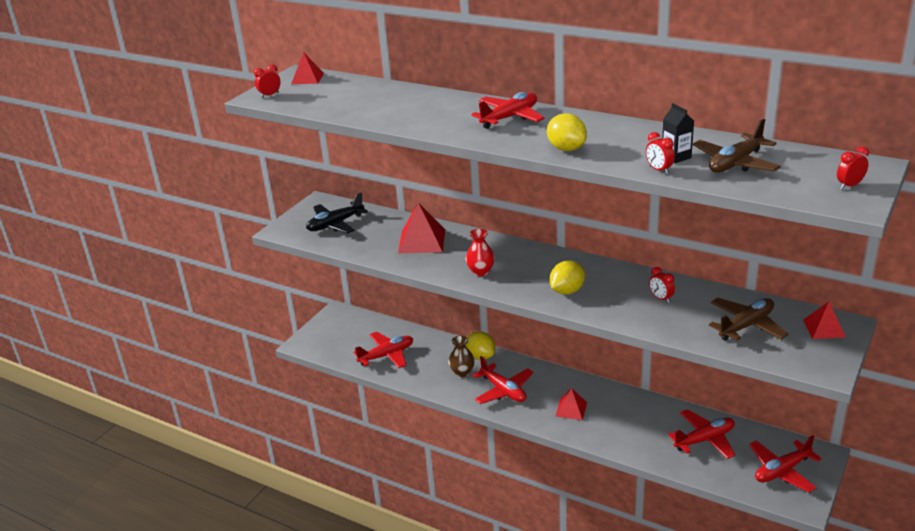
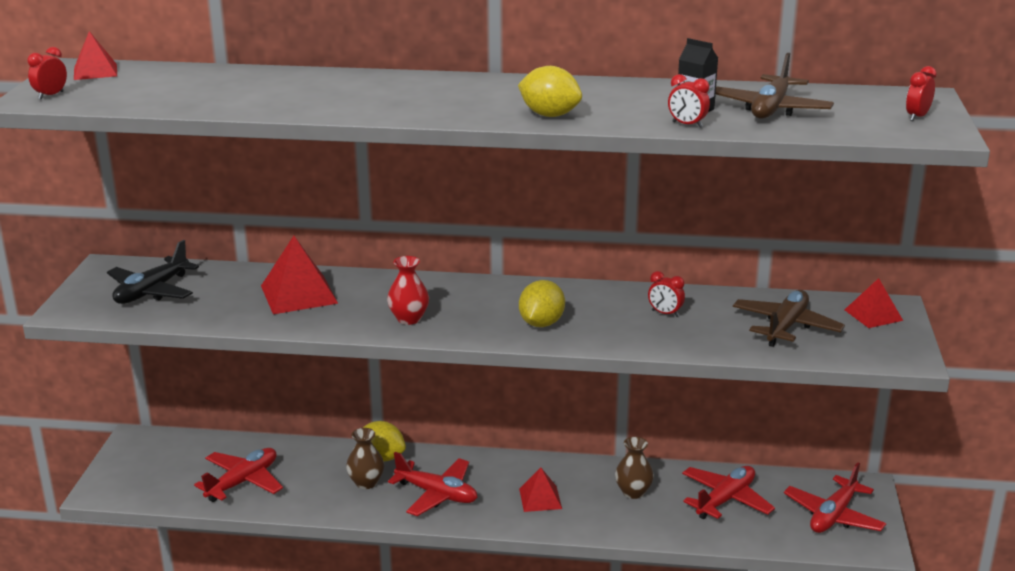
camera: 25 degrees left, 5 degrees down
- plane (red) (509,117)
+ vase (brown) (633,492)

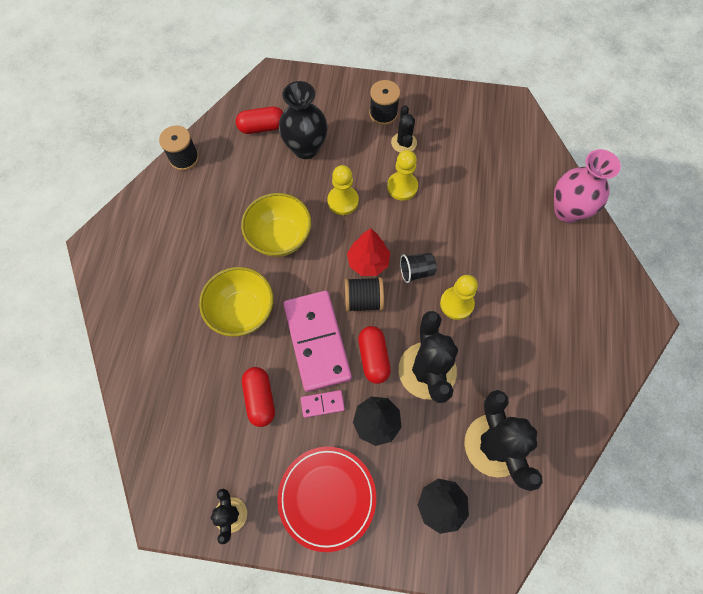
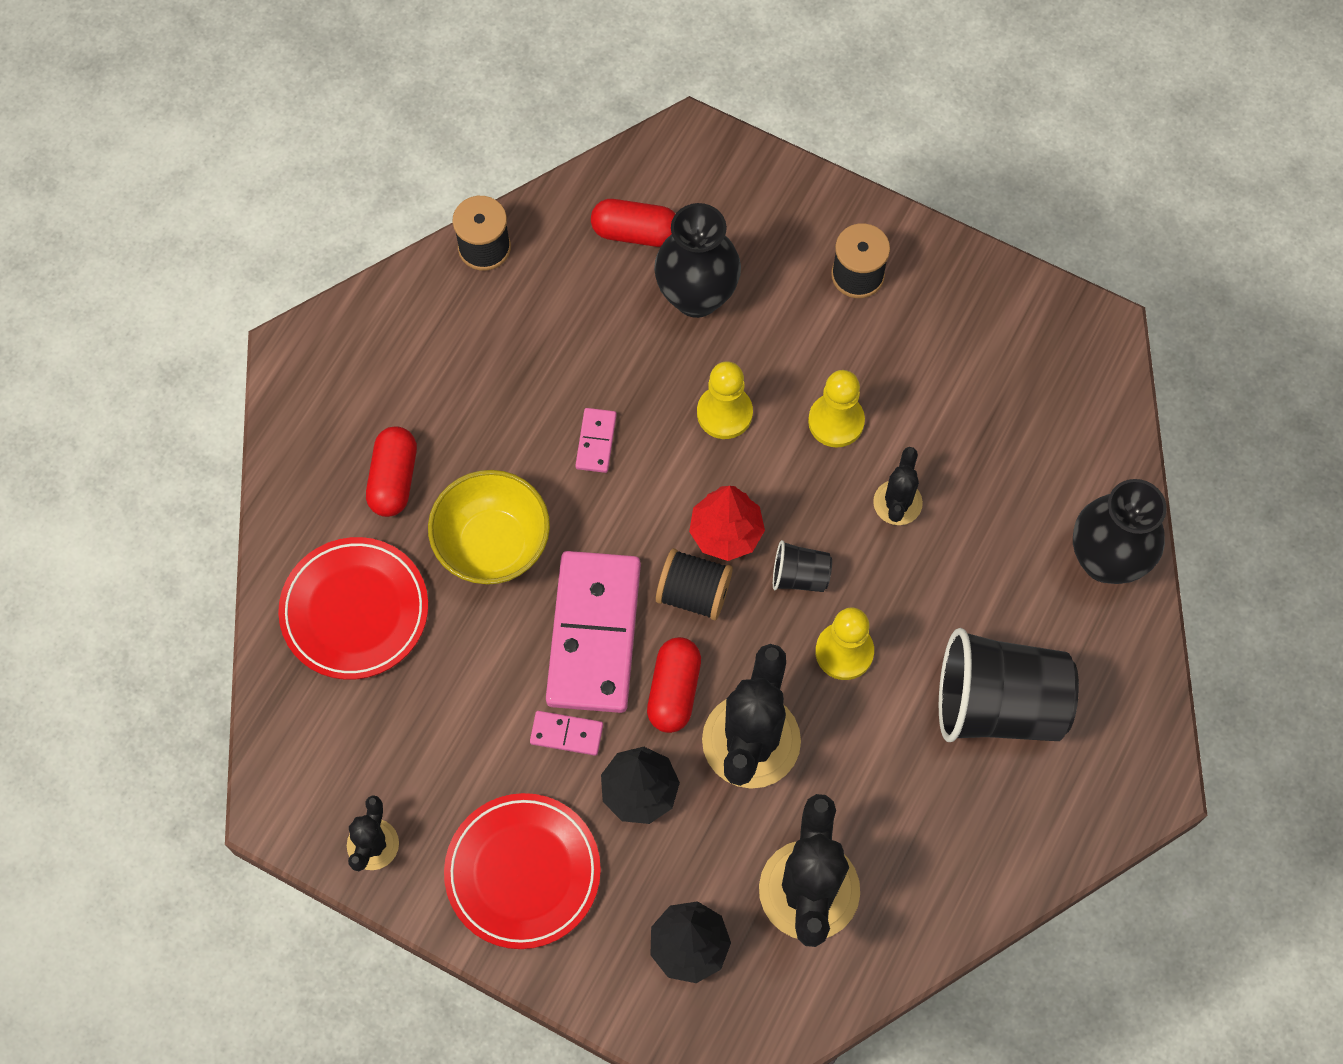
camera: 20 degrees right, 0 degrees up
~ bowl (yellow) (280,237) to domino (pink) (596,441)
~ capsule (red) (260,398) to (394,479)
~ cactus (black) (404,143) to (897,503)
~ vase (pink) (567,211) to vase (black) (1105,560)
+ plate (red) (355,611)
+ cup (black) (998,704)

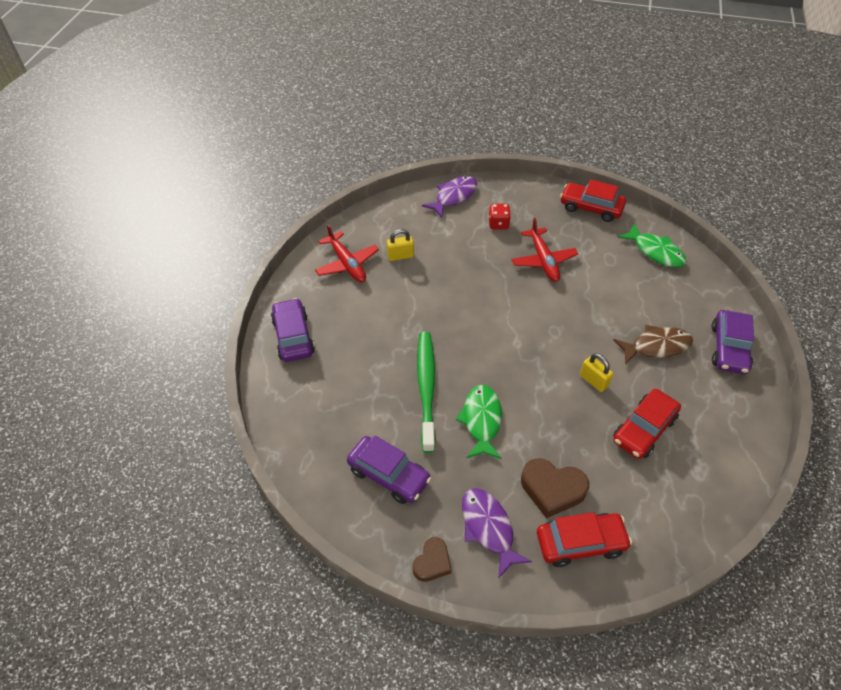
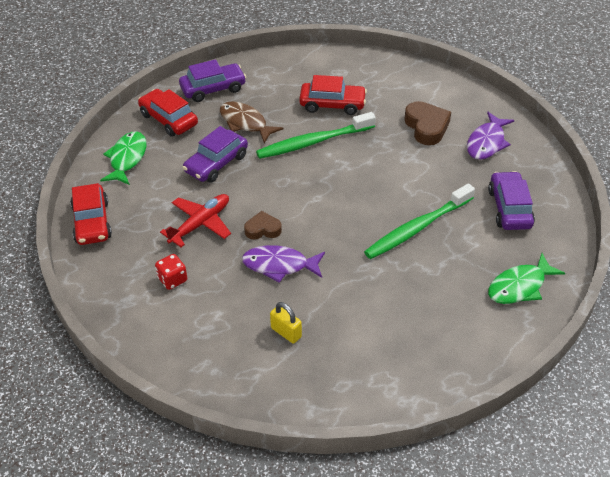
camera: 125 degrees left, 5 degrees down
~ car (purple) (293,336) to (216,163)
- plane (red) (347,263)
~ heart (brown) (432,562) to (263,229)
~ fish (purple) (453,196) to (279,265)
~ fish (green) (481,420) to (520,286)
~ car (red) (580,543) to (168,119)
~ padlock (yellow) (593,381) to toothbrush (green) (313,142)

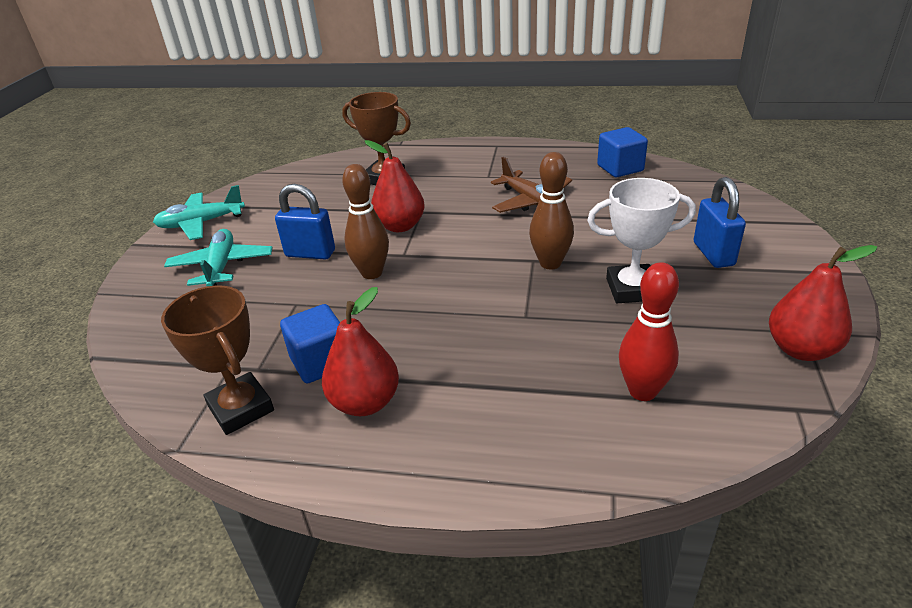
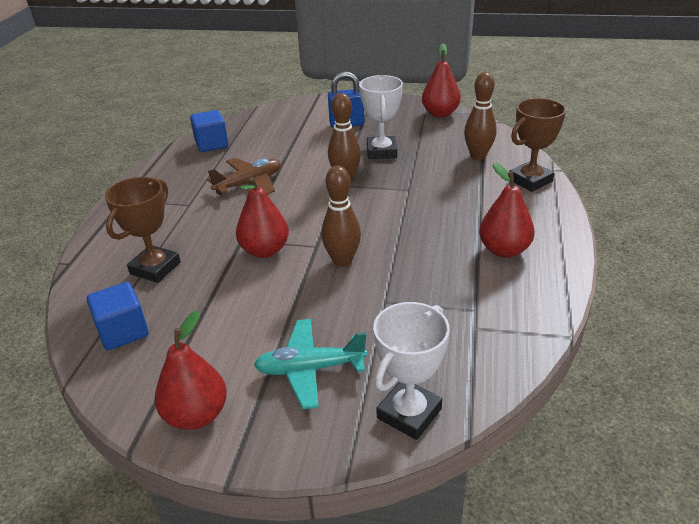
camera: 90 degrees left, 0 degrees up
~ plane (turquoise) (201,223) to pear (red) (196,415)
~ trophy (brown) (241,408) to (530,180)
- padlock (blue) (310,253)
~ cube (blue) (321,362) to (123,331)
~ bowling pin (red) (642,391) to bowling pin (brown) (478,156)
+ trophy (white) (409,413)

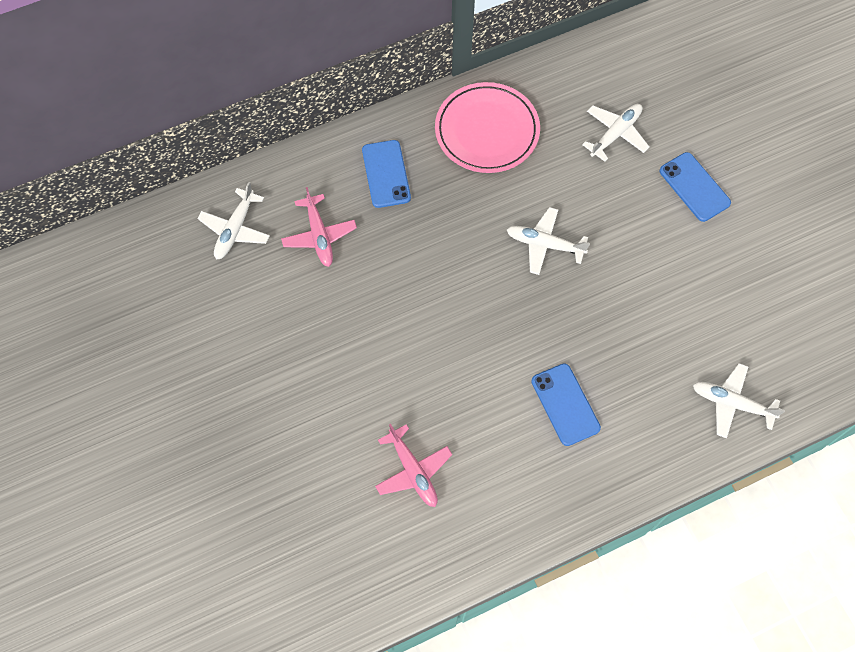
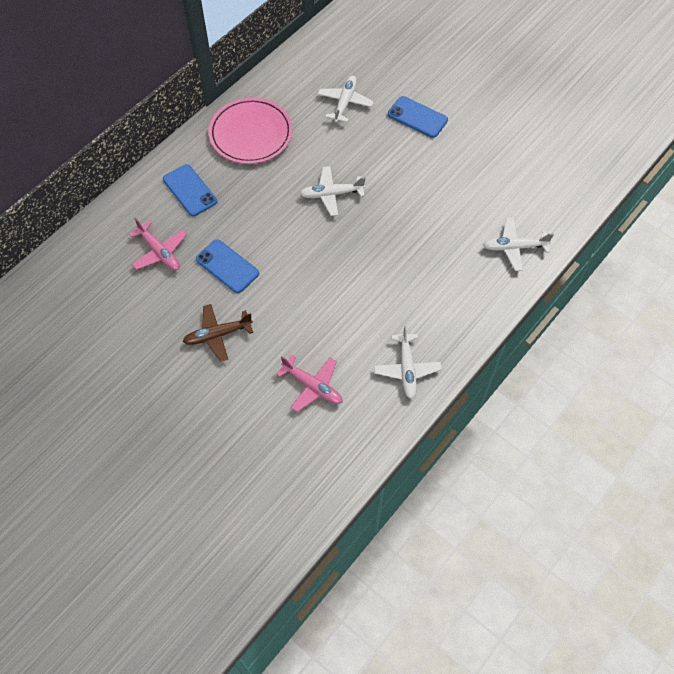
camera: 25 degrees left, 5 degrees down
~ plane (white) (235,229) to (407,369)
~ phone (blue) (565,404) to (227,266)
+ plane (brown) (217,335)

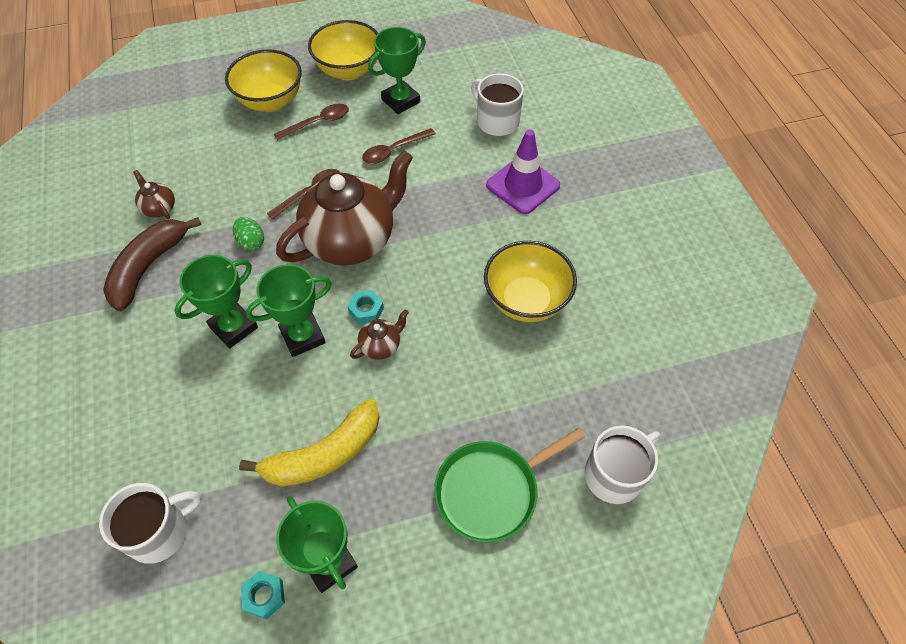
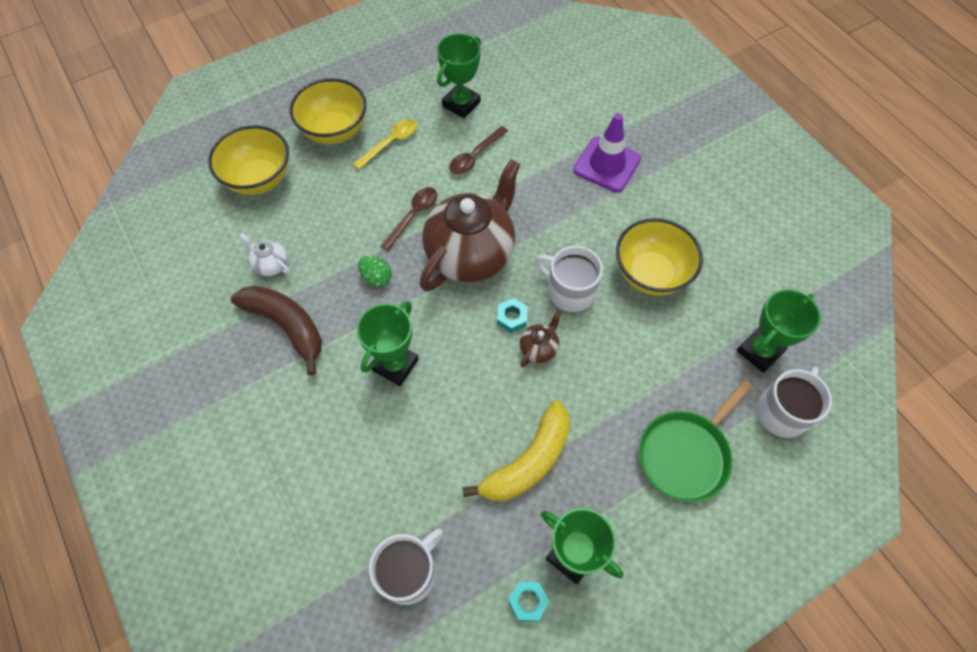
camera: 15 degrees left, 5 degrees up
~ banana (brown) (148,267) = (287,326) 120 degrees clockwise
~ teapot (brown) (159,208) to teapot (white) (271,265)
~ trophy (green) (302,336) to (759,351)
~ spoon (brown) (318,123) to spoon (yellow) (391,143)
~ bowl (yellow) (348,71) to (259,179)
~ mug (white) (496,121) to (569,291)

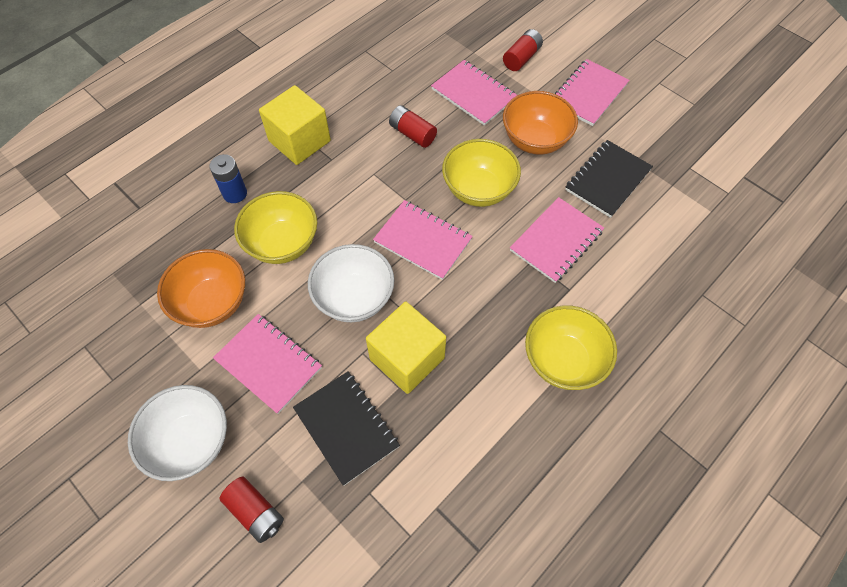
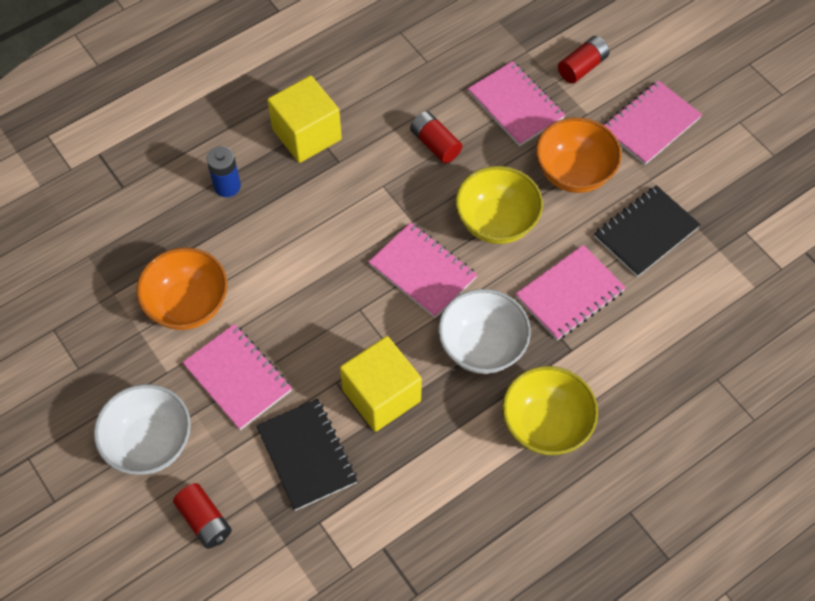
camera: 10 degrees right, 0 degrees up
- bowl (yellow) (282,244)
~ bowl (white) (354,298) to (482,347)

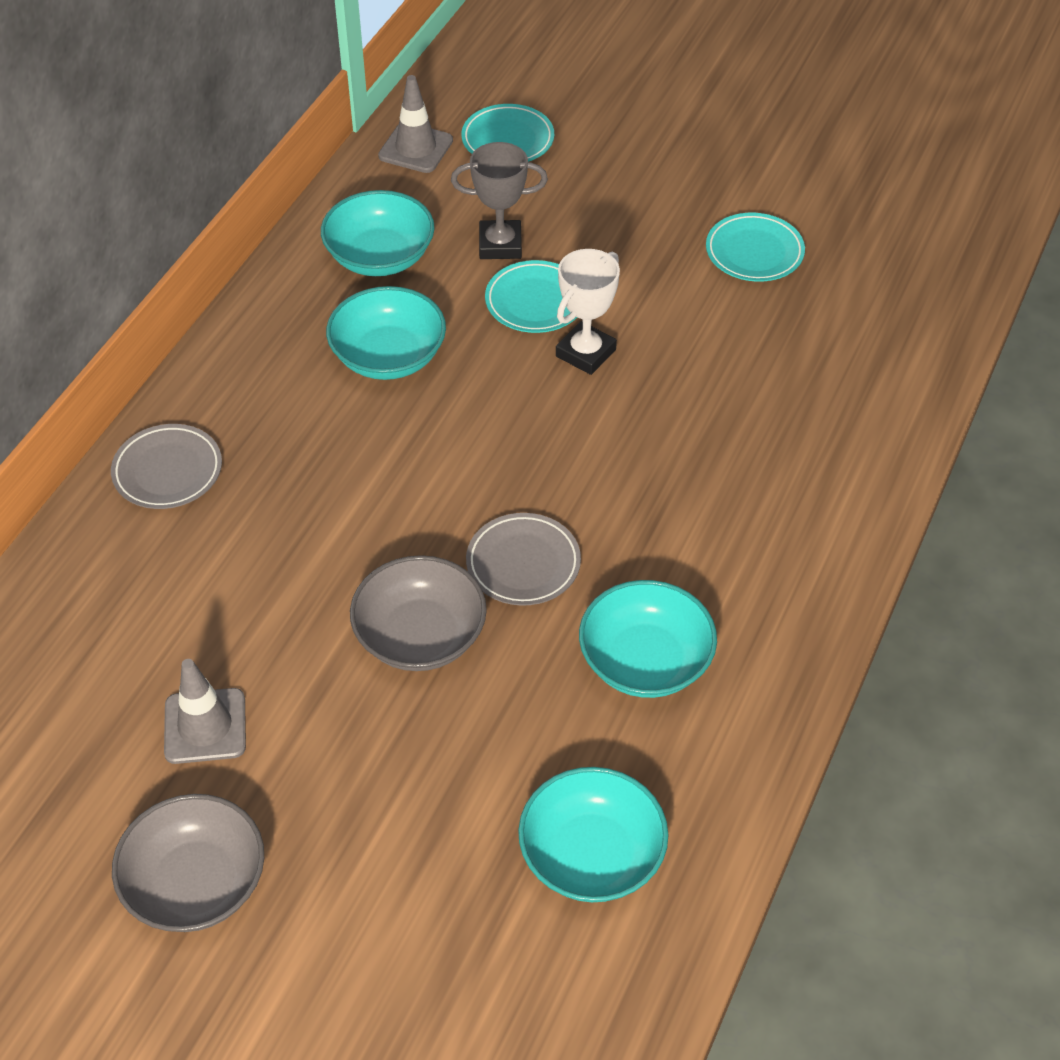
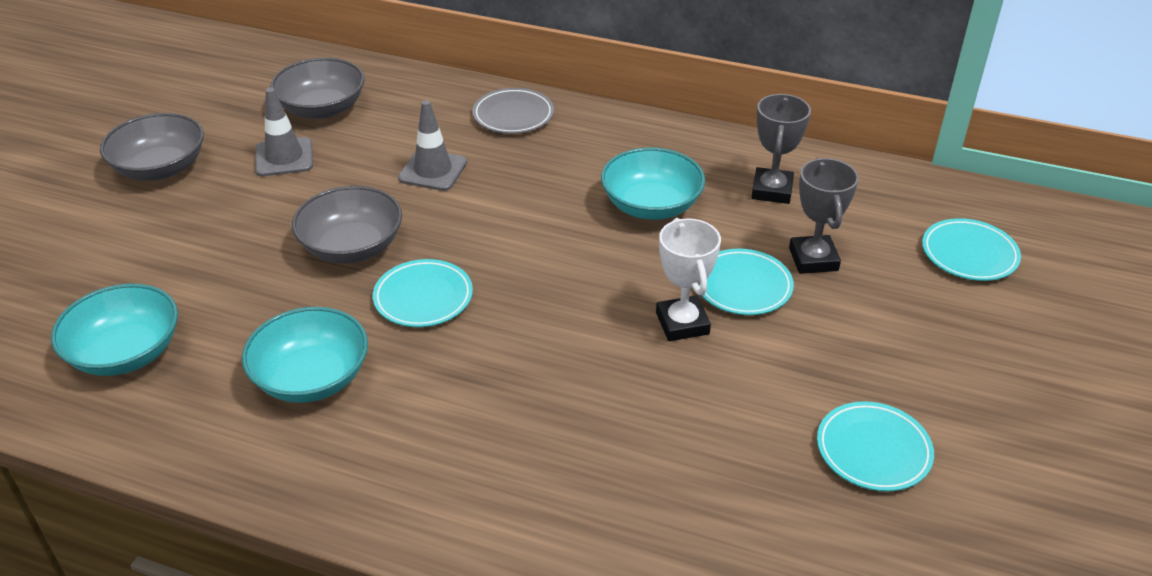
camera: 85 degrees right, 10 degrees down
~ bowl (turquoise) (380,256) to trophy (grey) (771,190)
~ traffic cone (grey) (415,148) to (433,170)
~ plate (grey) (523,563) to plate (turquoise) (423,298)
~ trophy (white) (585,353) = (682,323) 45 degrees clockwise
+ bowl (grey) (322,108)

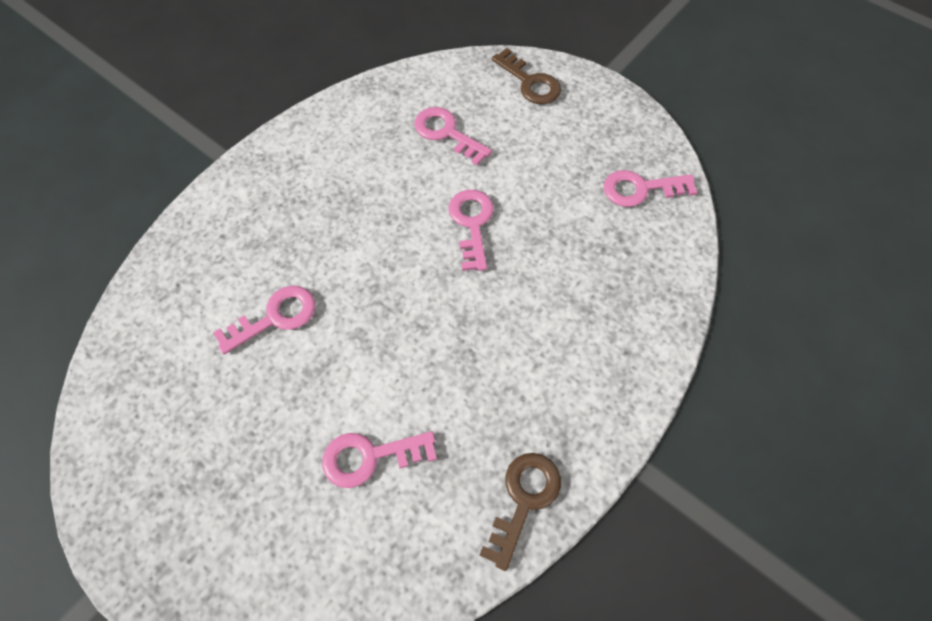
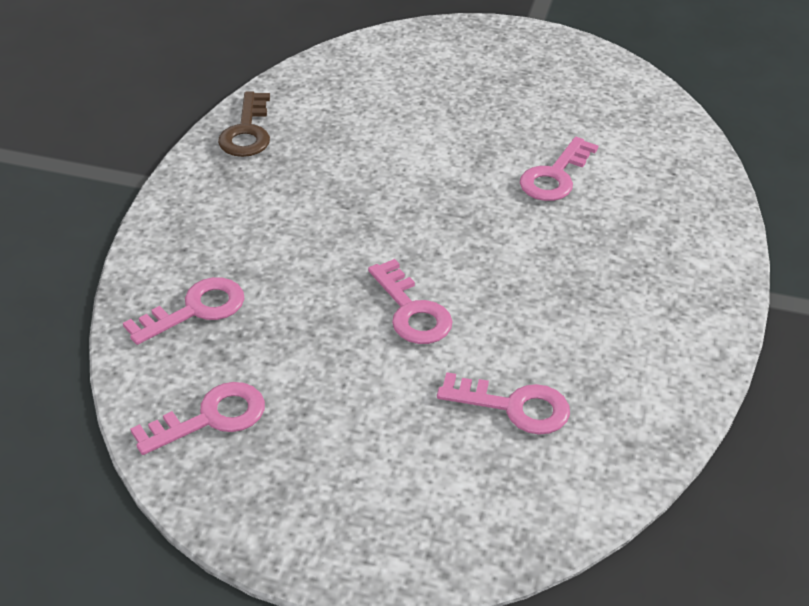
camera: 155 degrees right, 20 degrees down
~ key (pink) (370,457) to (196,309)
- key (brown) (530,82)

